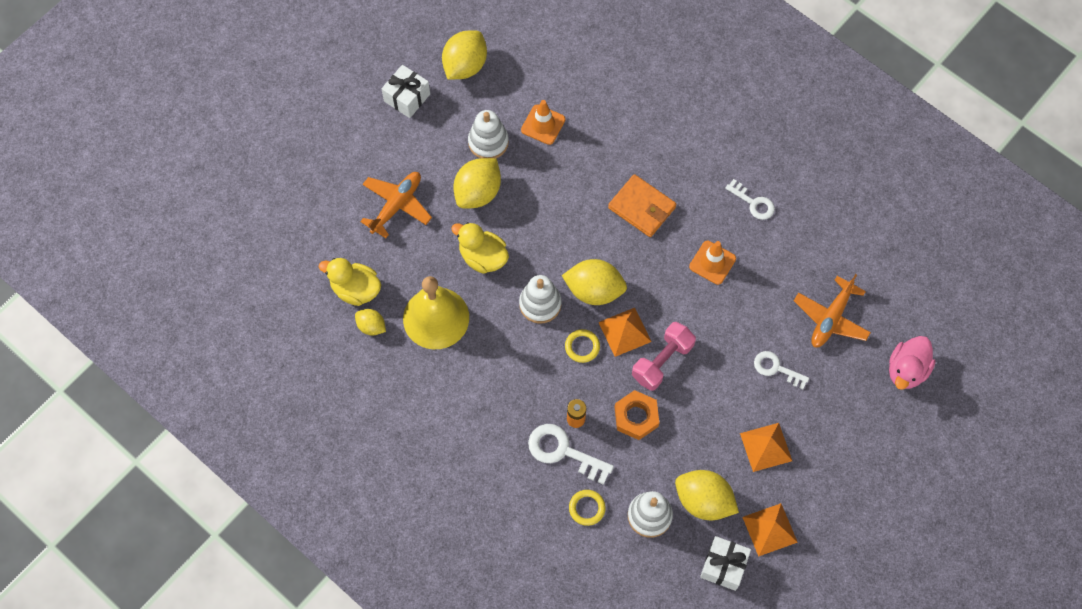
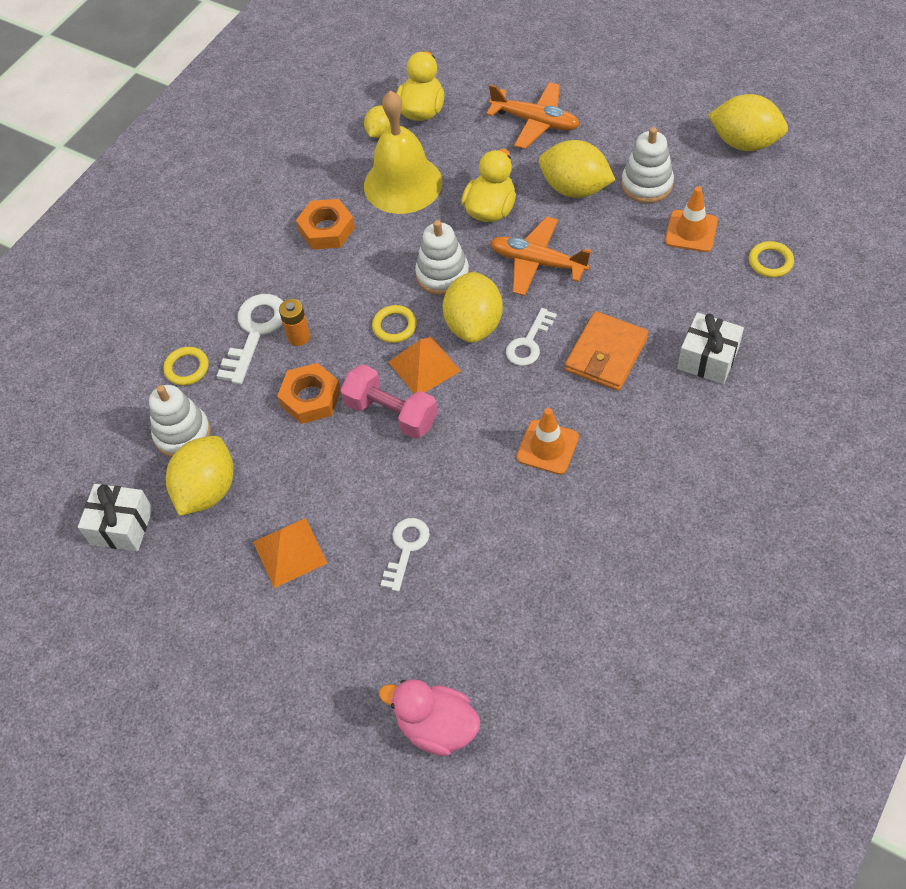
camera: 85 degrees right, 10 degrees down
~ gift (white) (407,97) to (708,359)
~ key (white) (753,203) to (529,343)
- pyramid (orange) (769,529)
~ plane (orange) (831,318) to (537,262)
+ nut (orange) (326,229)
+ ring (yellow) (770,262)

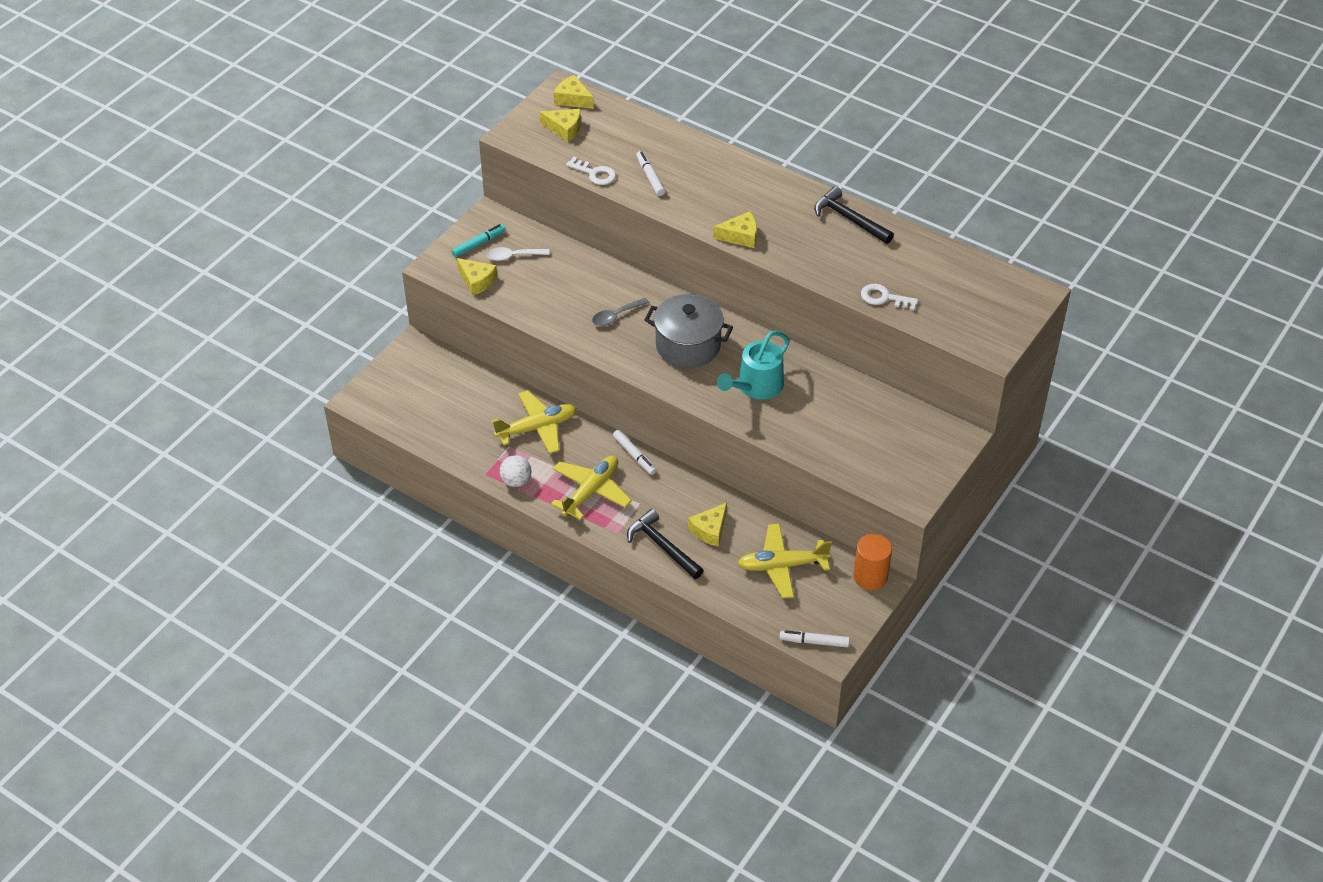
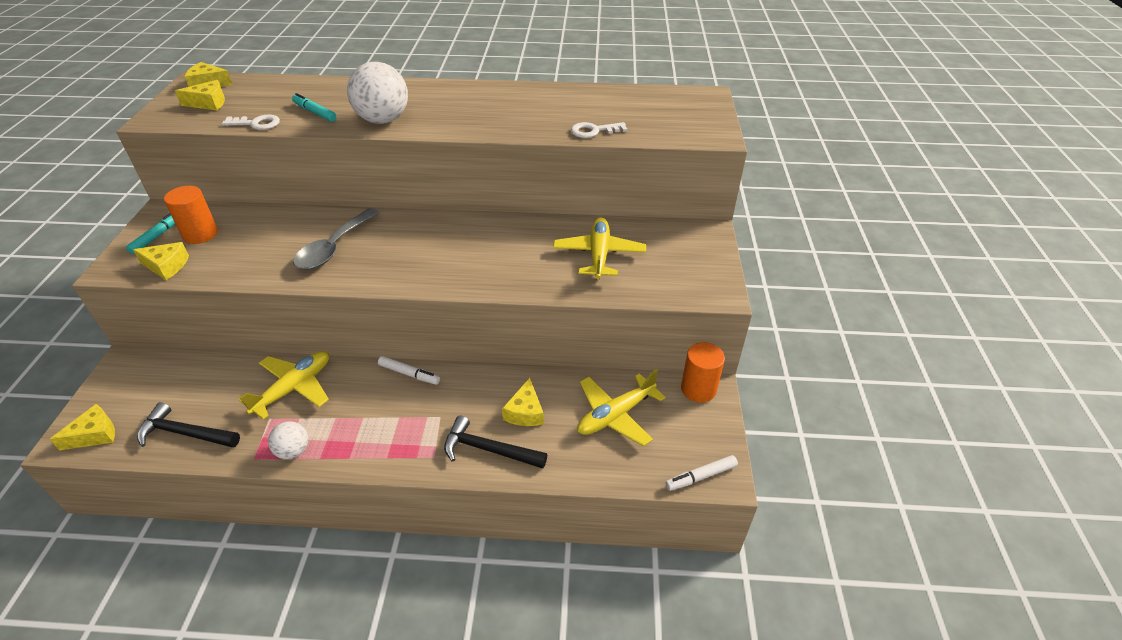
camera: 30 degrees left, 5 degrees down
~ spoon (white) (513,256) to cylinder (orange) (200,234)
~ plane (yellow) (591,491) to (599,255)
~ spoon (grey) (616,316) = (334,247) x1.70
~ marker (white) (650,177) to marker (turquoise) (315,112)
- pot (grey) (688,345)
~ cheese (yellow) (740,236) to (95,434)
- watering can (turquoise) (756,386)
~ hammer (black) (849,219) to (185,433)
+ ball (white) (383,120)

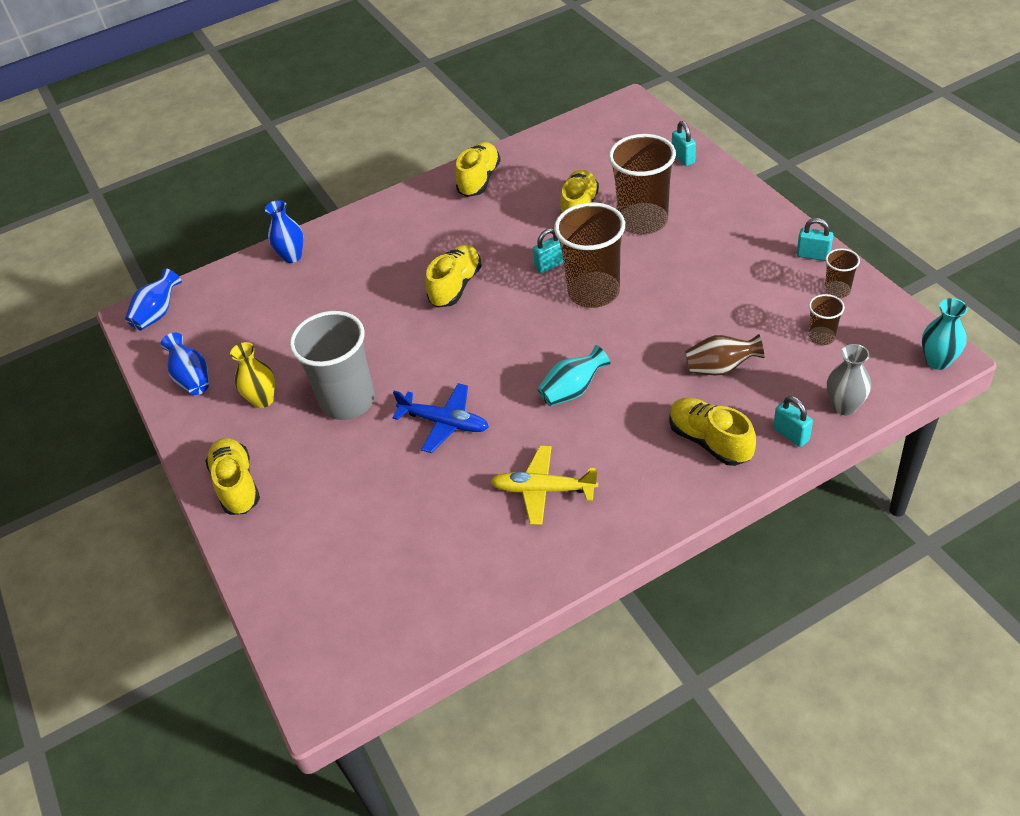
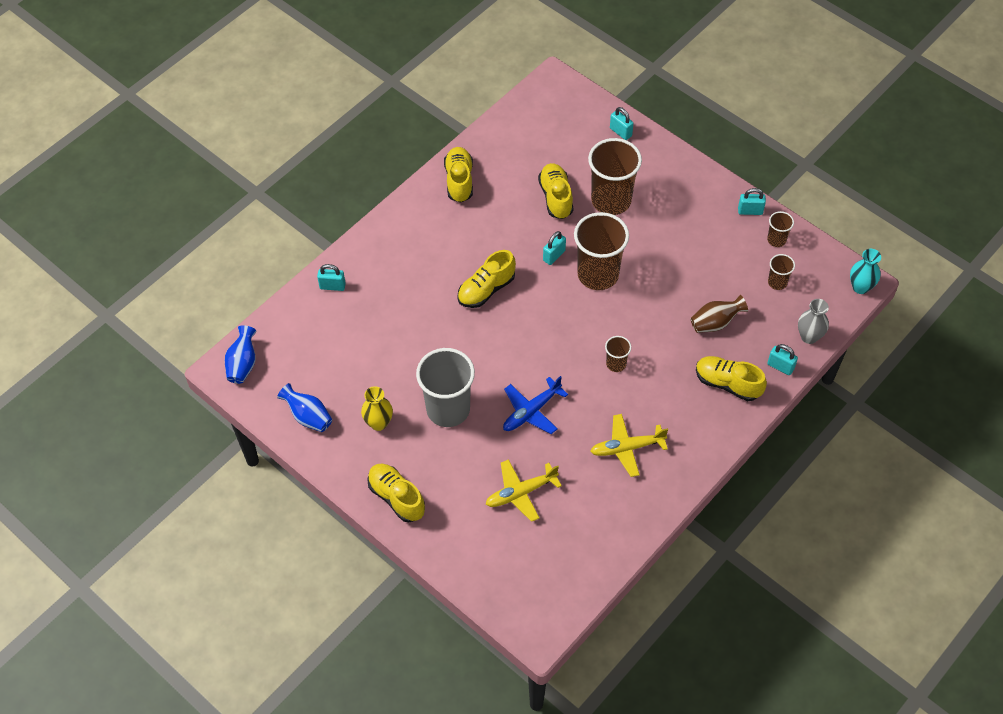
camera: 25 degrees left, 10 degrees up
~ vase (blue) (292,256) to padlock (turquoise) (332,286)
~ plane (blue) (444,423) = (531,411) 135 degrees clockwise
~ shoe (yellow) (456,286) = (486,289) 135 degrees counterclockwise
~ vase (turquoise) (572,390) to cup (brown) (616,364)
+ plane (yellow) (521,492)

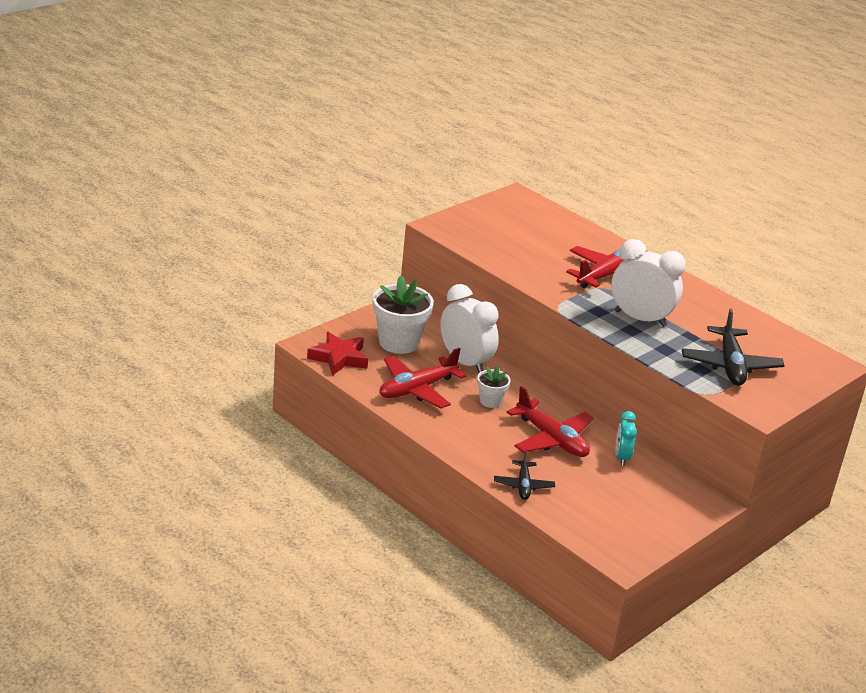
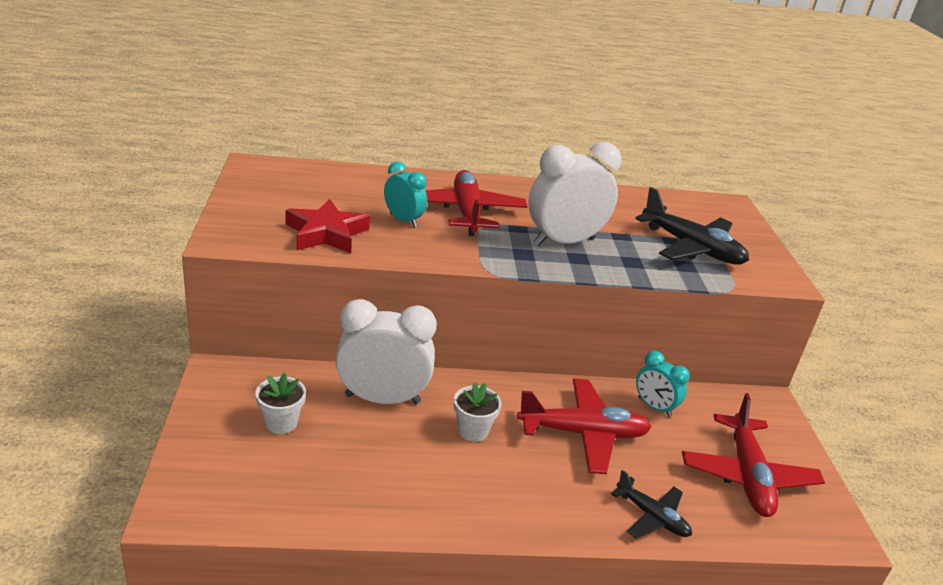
camera: 50 degrees left, 0 degrees up
~ star (red) (339,358) to (326,233)
~ flower pot (white) (399,342) = (281,423) x0.52
~ plane (red) (417,389) to (747,475)
+ clock (turquoise) (403,220)

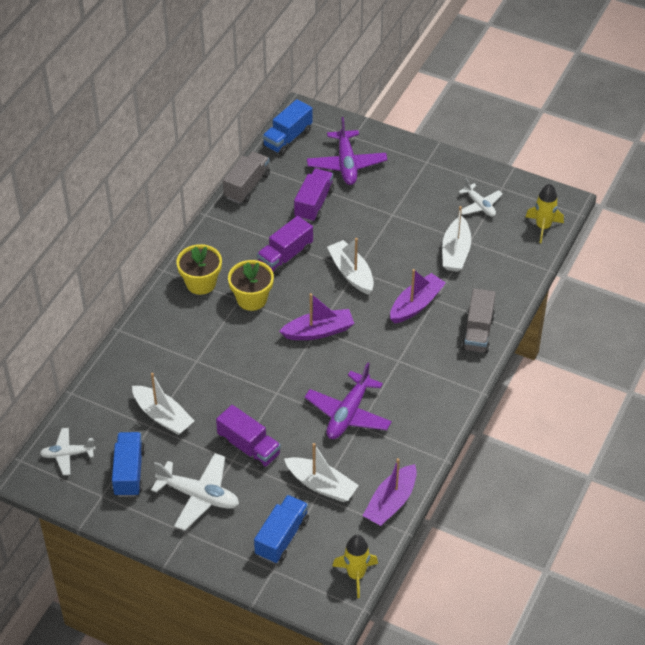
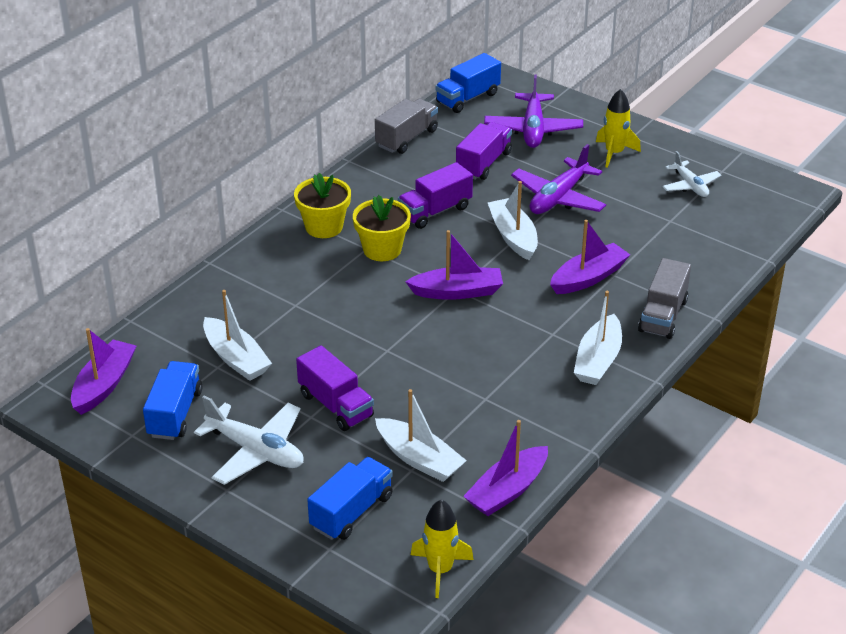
camera: 10 degrees right, 10 degrees down
~ plane (white) (67,454) to boat (purple) (104,385)
~ plane (purple) (348,414) to (558,198)
~ boat (white) (455,252) to (598,360)
~ rocket (yellow) (543,227) to (614,153)

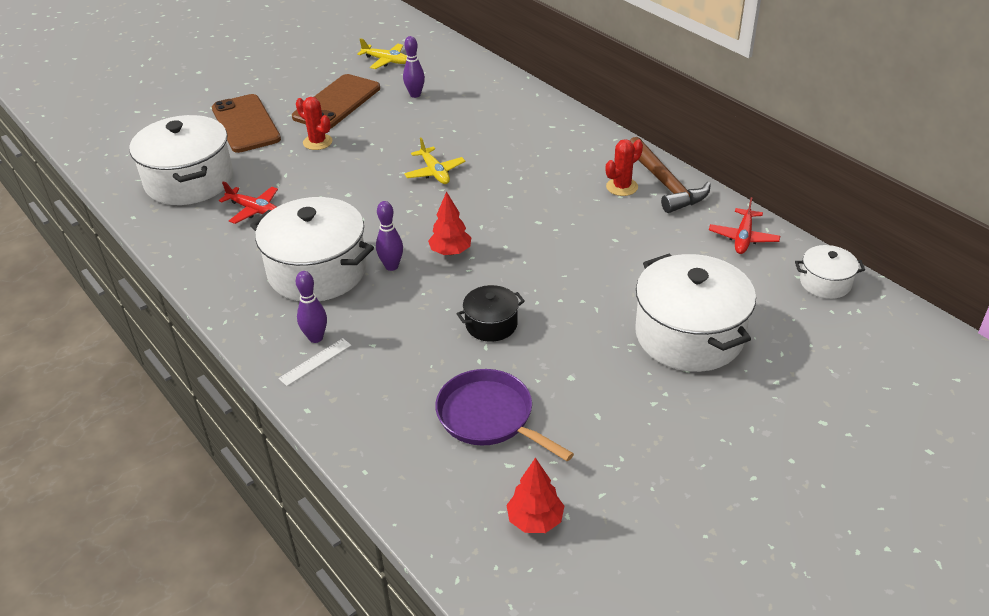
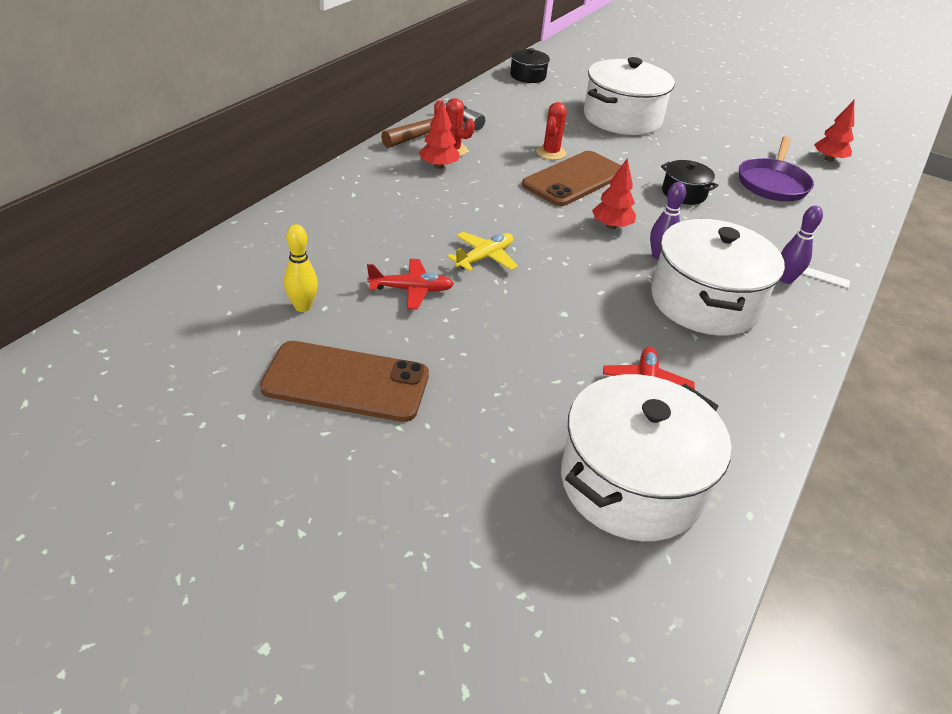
camera: 115 degrees left, 0 degrees up
~ phone (brown) (246,124) to (574,179)
~ cactus (red) (317,142) to (551,153)
- plane (yellow) (386,61)
~ bowling pin (purple) (415,95) to bowling pin (yellow) (302,307)
~ plane (red) (743,238) to (411,290)
~ pot (white) (825,283) to pot (black) (528,76)
+ tree (red) (439,166)

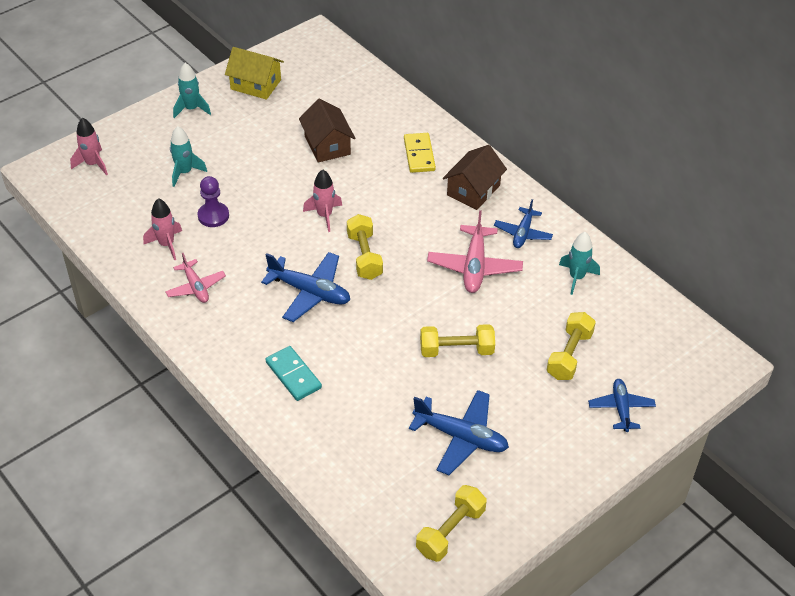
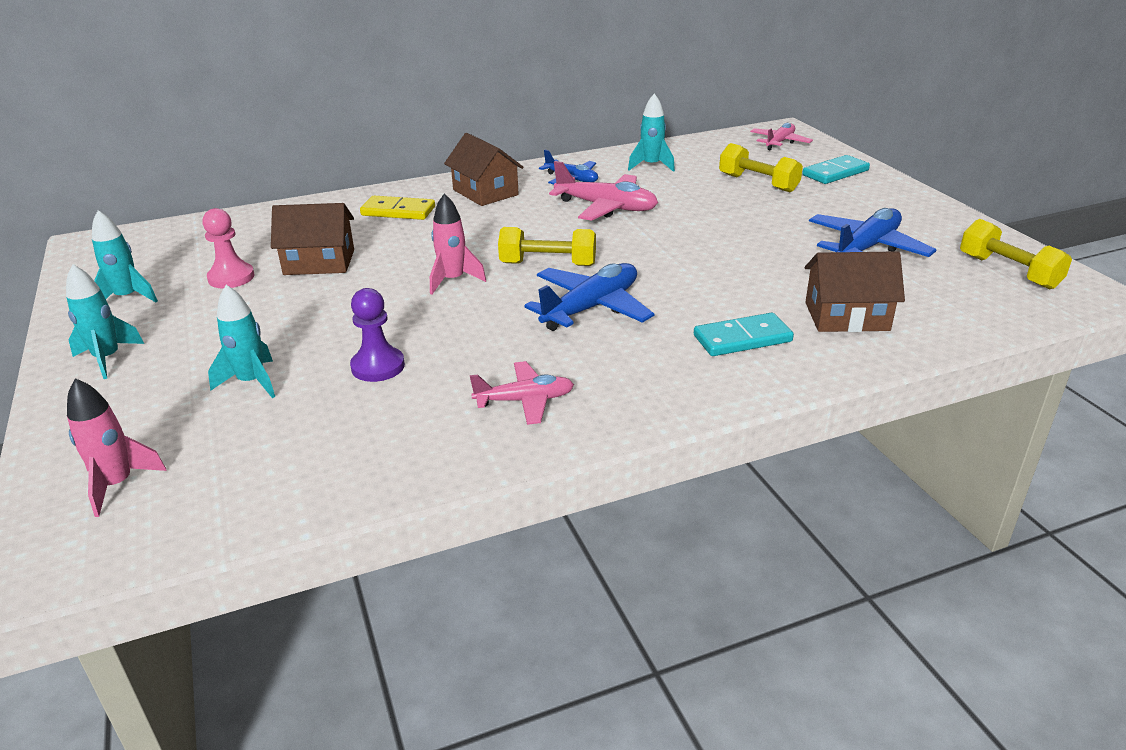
camera: 70 degrees left, 15 degrees down
- rocket (pink) (166,244)
~ house (yellow) (256,84) to rocket (turquoise) (127,298)
- dumbbell (yellow) (456,350)
~ plane (blue) (621,408) to domino (turquoise) (835,173)
+ pawn (pink) (231,277)
+ plane (pink) (779,142)
+ house (brown) (846,316)

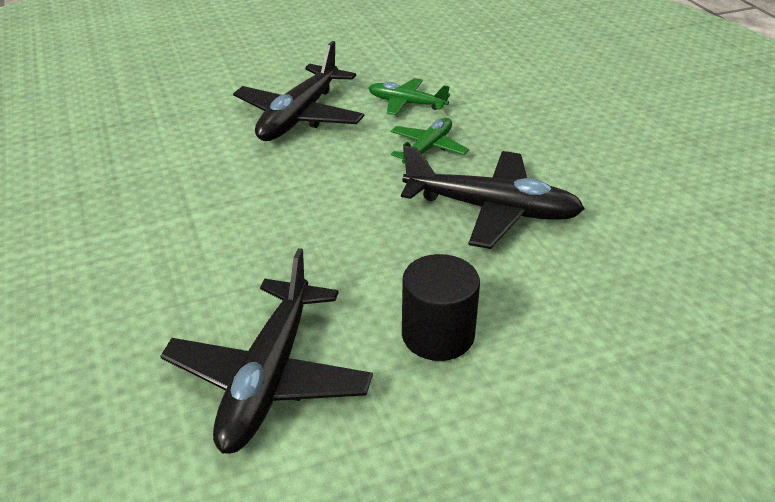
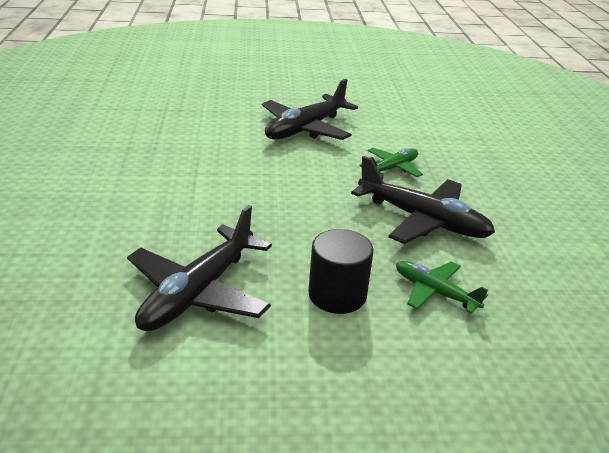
camera: 15 degrees right, 5 degrees down
~ plane (green) (406,103) to (435,292)

